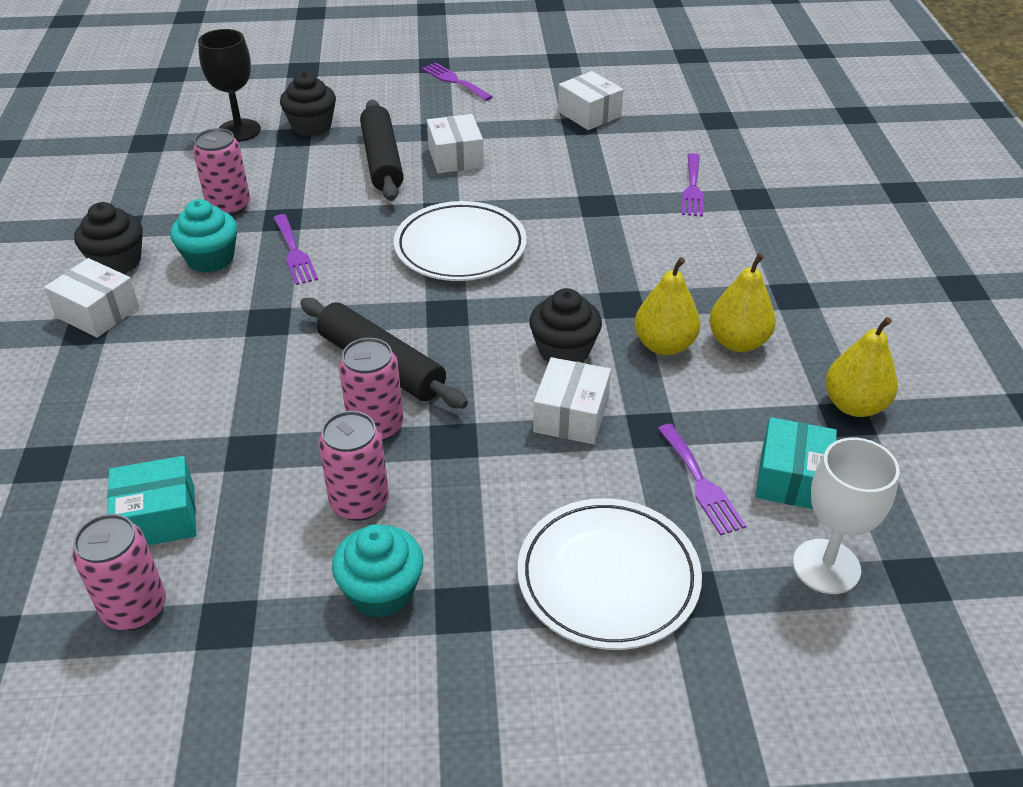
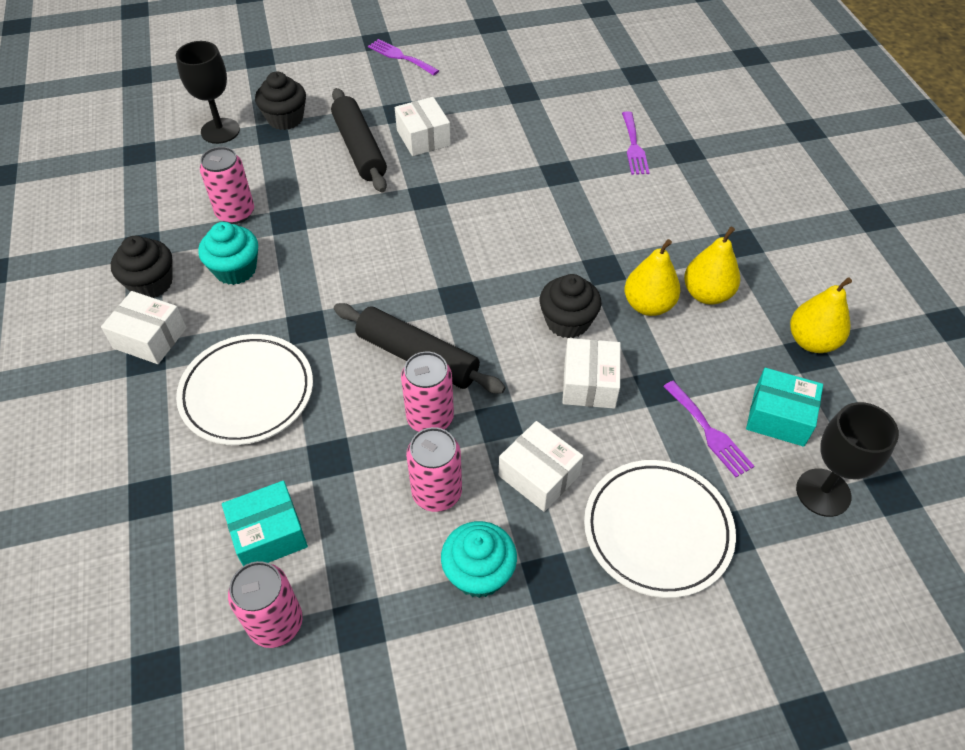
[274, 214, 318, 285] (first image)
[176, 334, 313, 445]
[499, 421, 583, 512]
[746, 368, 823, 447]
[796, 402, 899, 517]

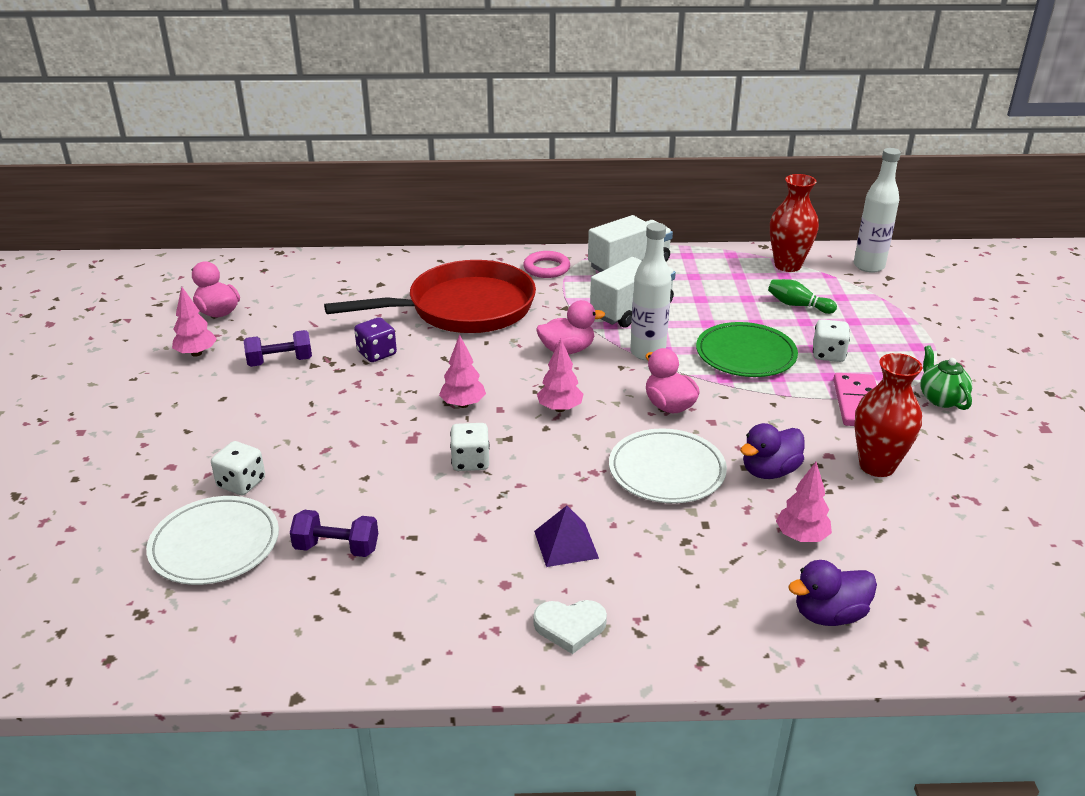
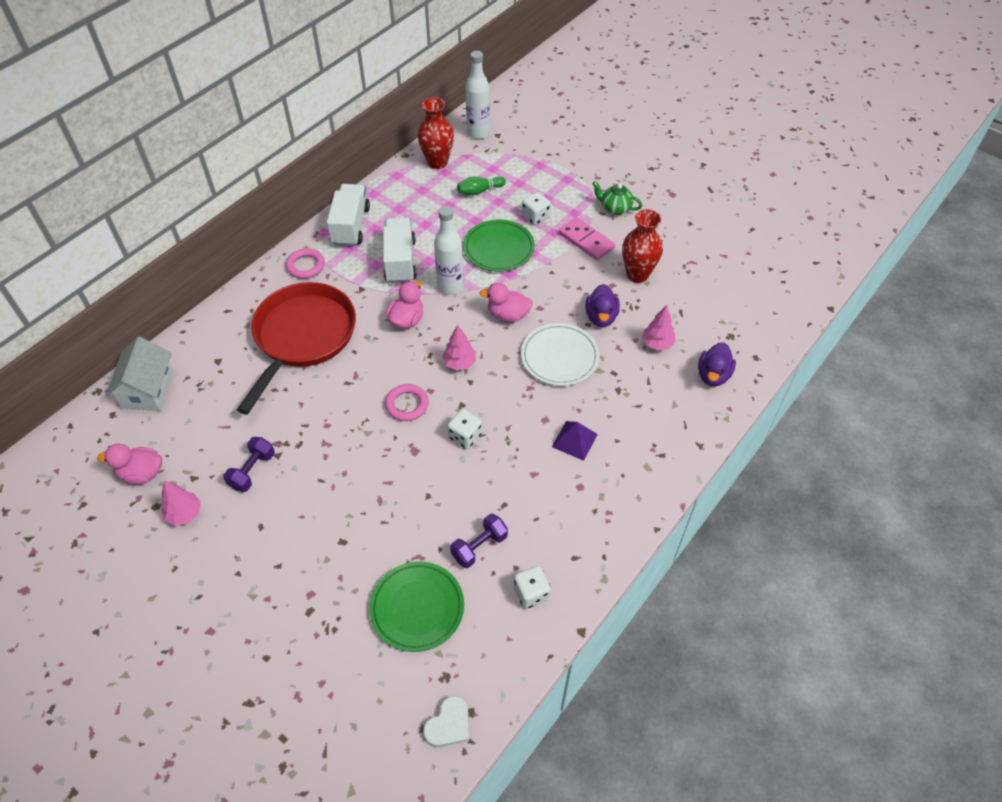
[369, 561, 464, 652]
[514, 566, 551, 609]
[354, 317, 397, 362] (first image)
[385, 384, 429, 421]
[423, 696, 469, 747]
[106, 337, 174, 411]

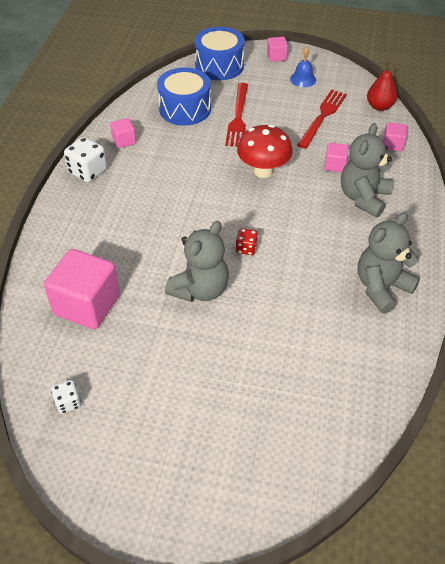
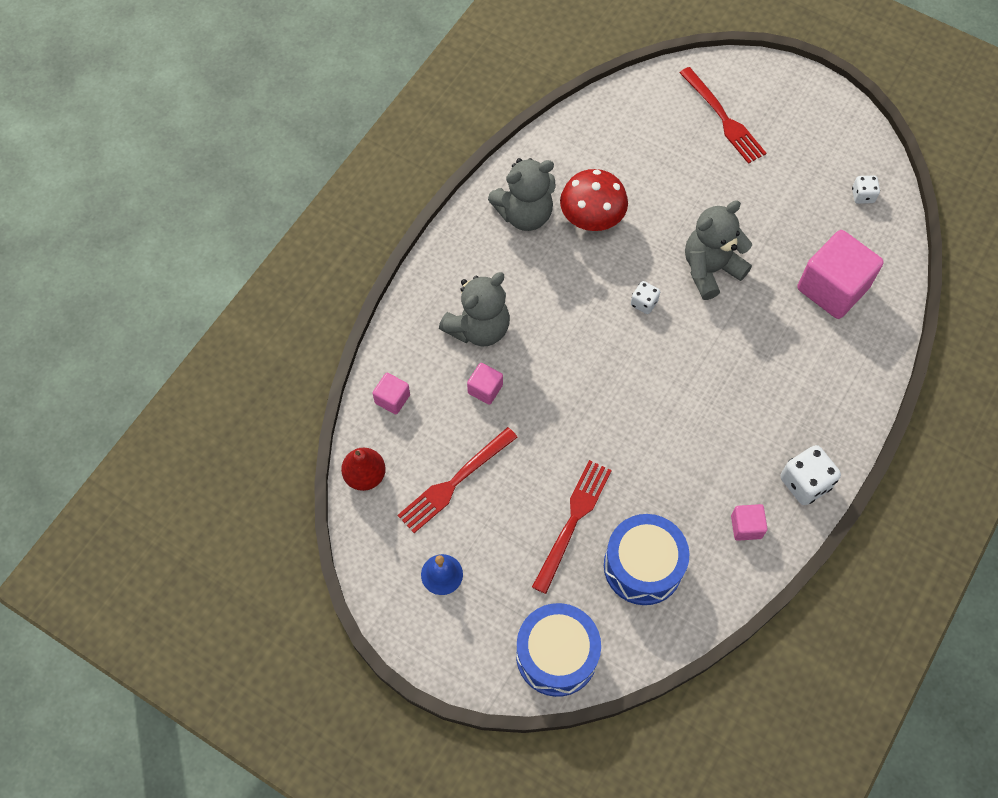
[631, 281, 660, 314]
[560, 169, 628, 231]
[267, 37, 288, 62] (first image)
[680, 67, 766, 164]

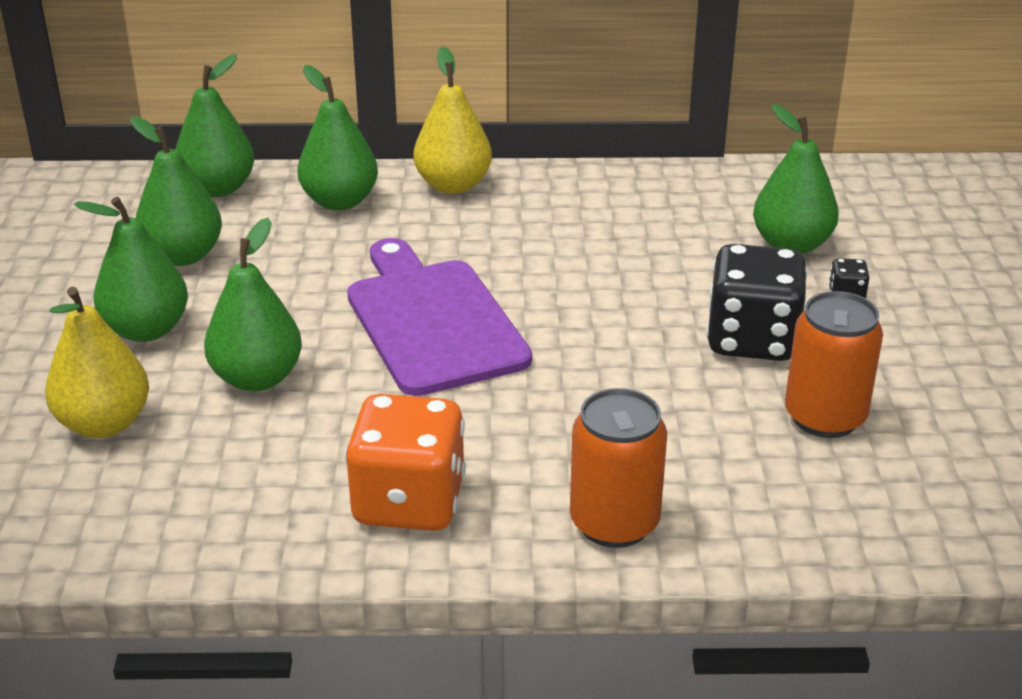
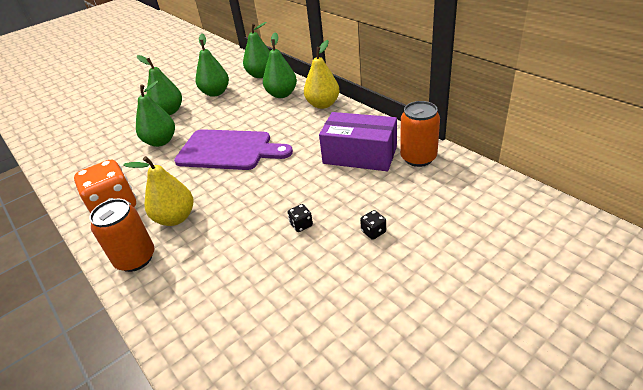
[123, 156, 193, 226]
[174, 129, 293, 170]
[288, 204, 313, 232]
[753, 104, 839, 254] (first image)
[400, 101, 440, 167]
[319, 112, 397, 171]

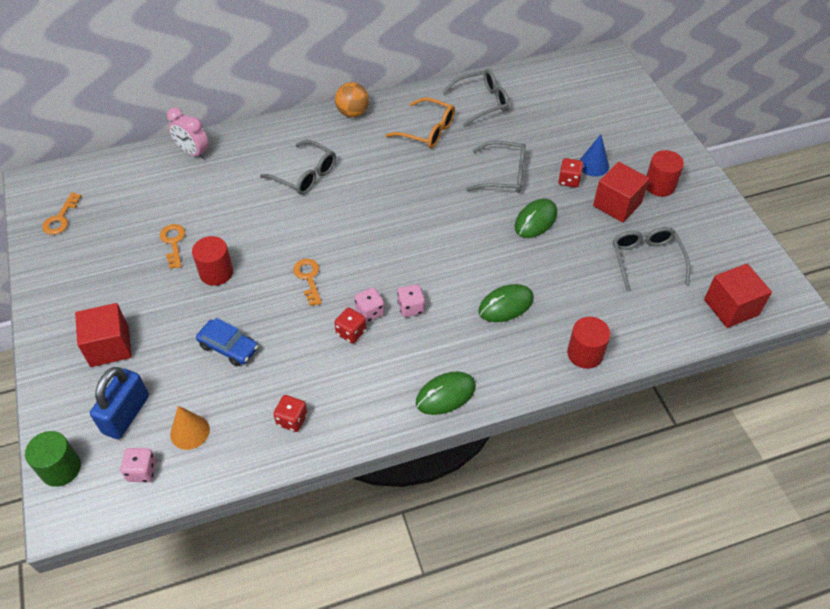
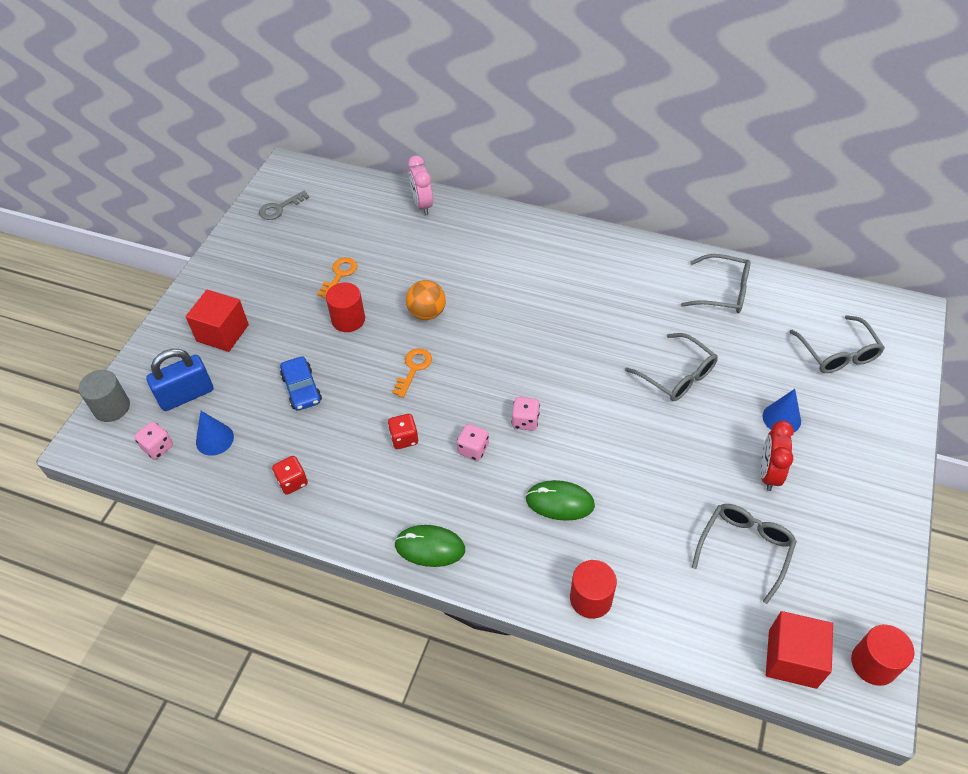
[79, 370, 130, 422]
[259, 191, 309, 220]
[196, 411, 234, 456]
[789, 315, 885, 373]
[406, 280, 446, 320]
[512, 397, 540, 431]
[386, 97, 455, 148] (first image)
[515, 199, 557, 238] (first image)
[558, 158, 584, 187] (first image)
[760, 421, 794, 491]
[851, 624, 914, 686]

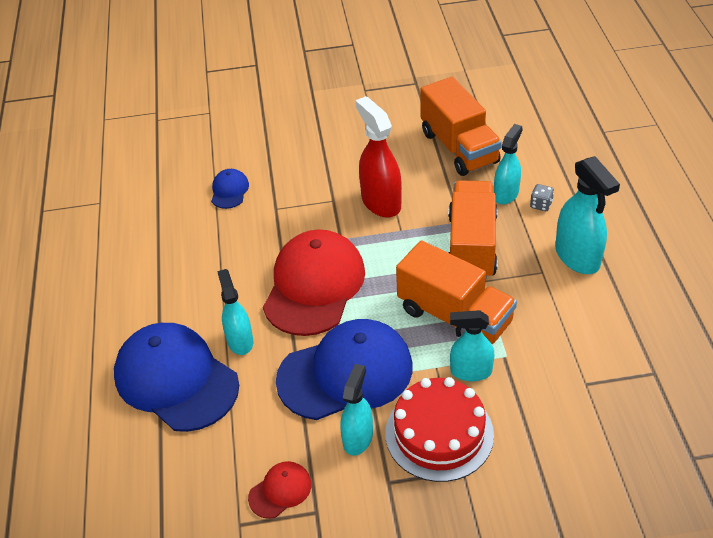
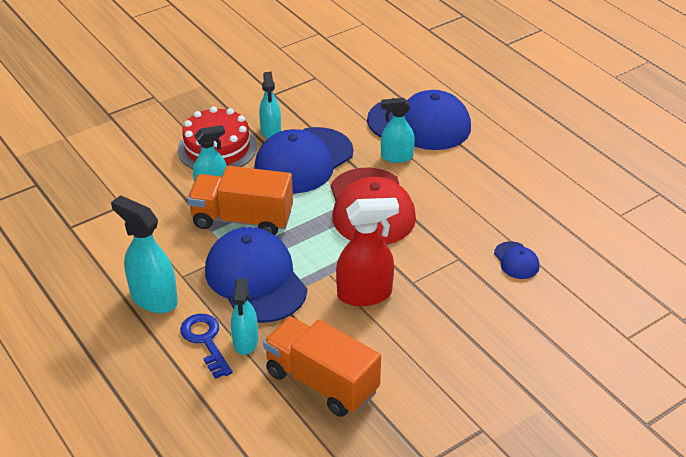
[381, 98, 415, 163]
[248, 461, 312, 519] (first image)
[336, 198, 399, 306]
[205, 227, 307, 323]
[180, 314, 233, 379]

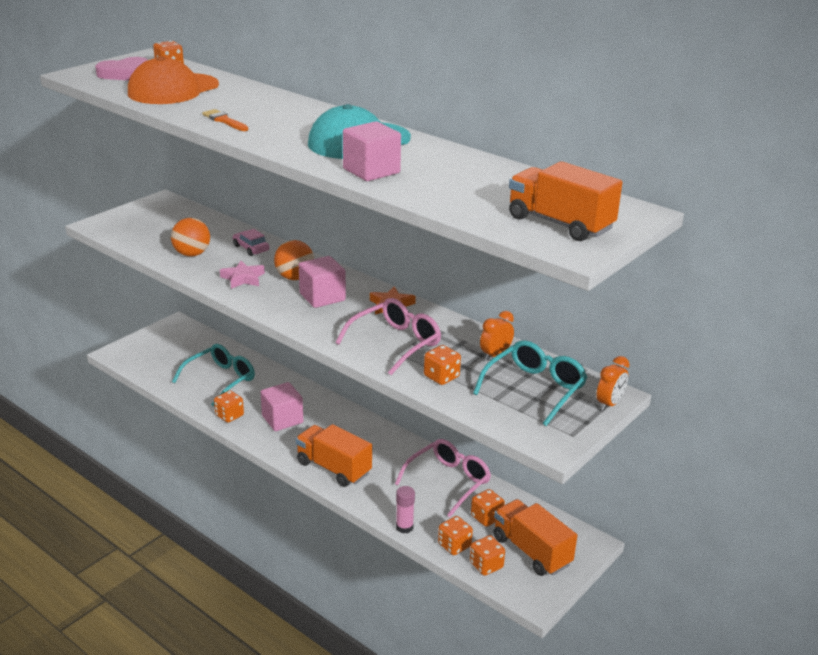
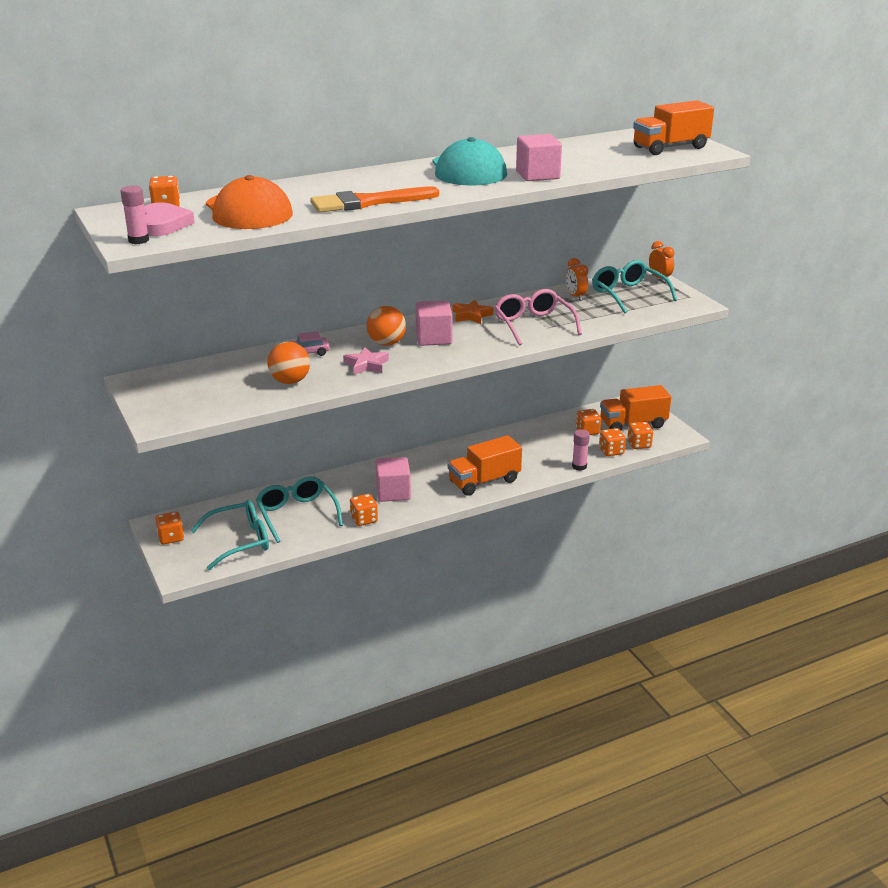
[310, 186, 439, 212]
[395, 439, 491, 517] (first image)
[155, 512, 184, 544]
[120, 186, 149, 244]
[191, 500, 269, 570]

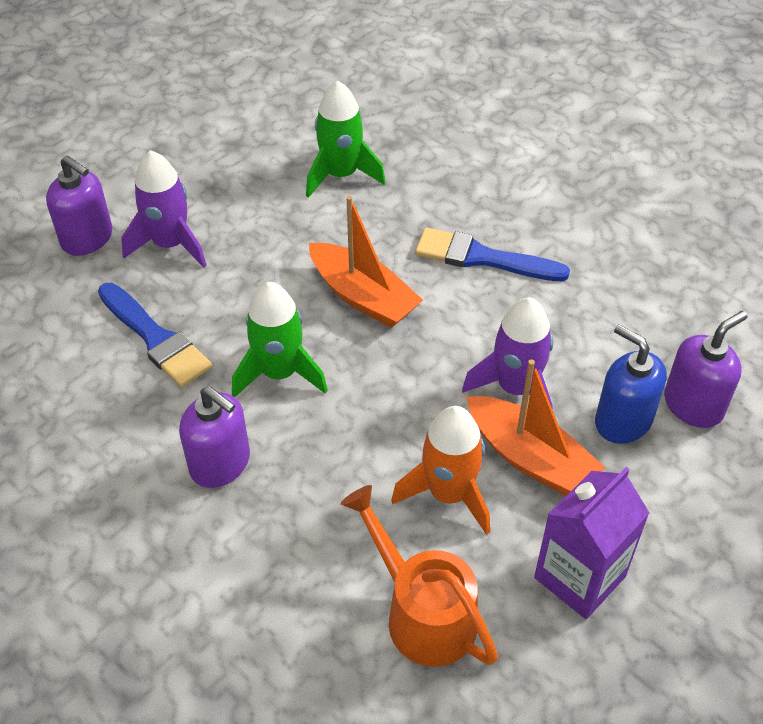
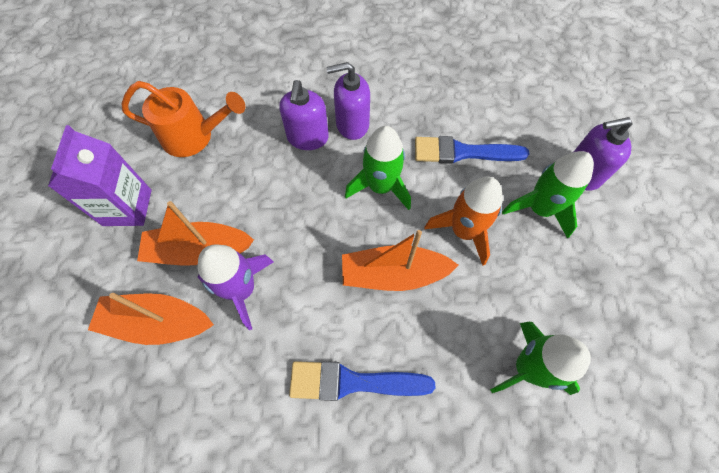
[502, 151, 594, 239]
[424, 177, 503, 266]
[289, 361, 435, 401]
[88, 293, 214, 345]
[279, 80, 329, 150]

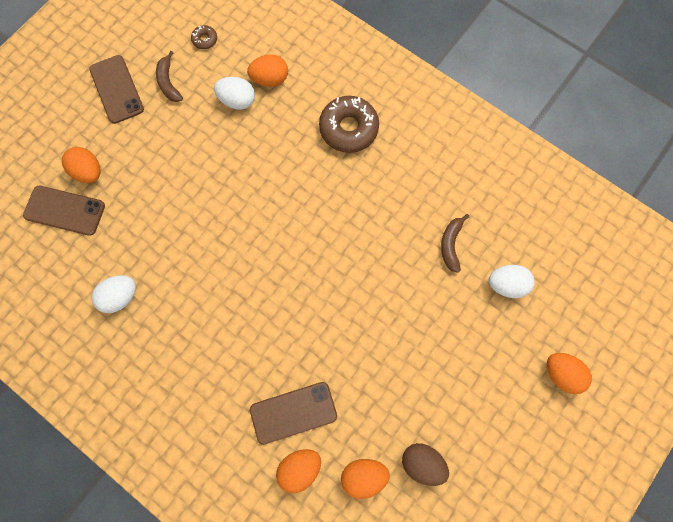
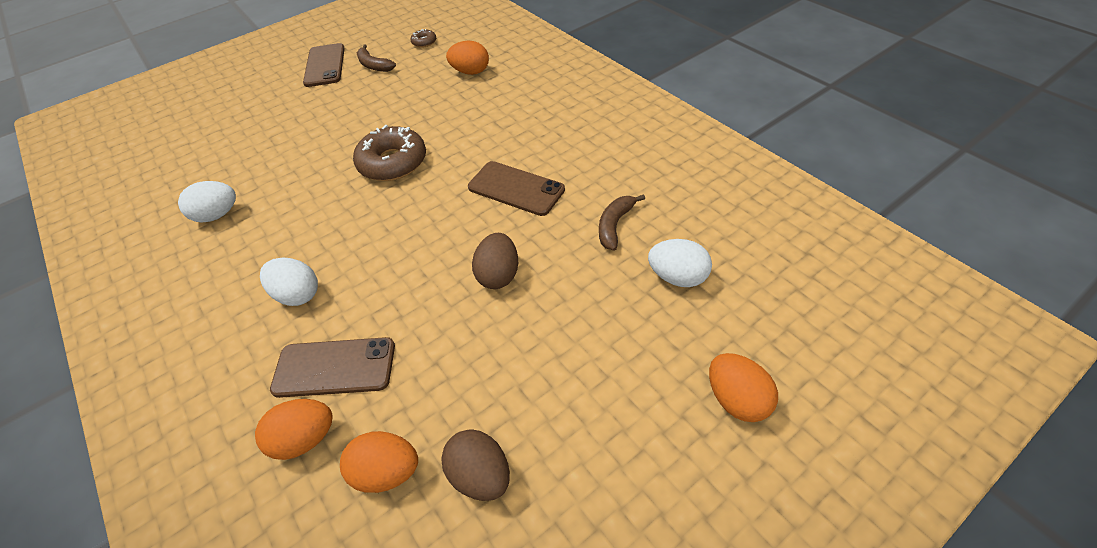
[468, 161, 565, 216]
[62, 147, 101, 183] (first image)
[357, 45, 396, 72]
[260, 258, 318, 306]
[353, 125, 426, 181]
[472, 233, 518, 289]

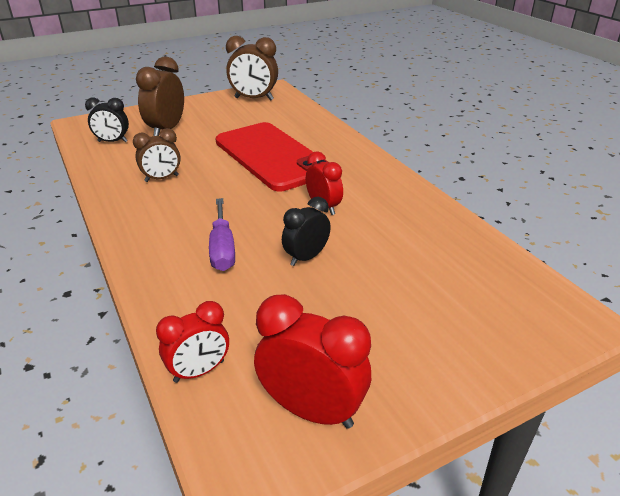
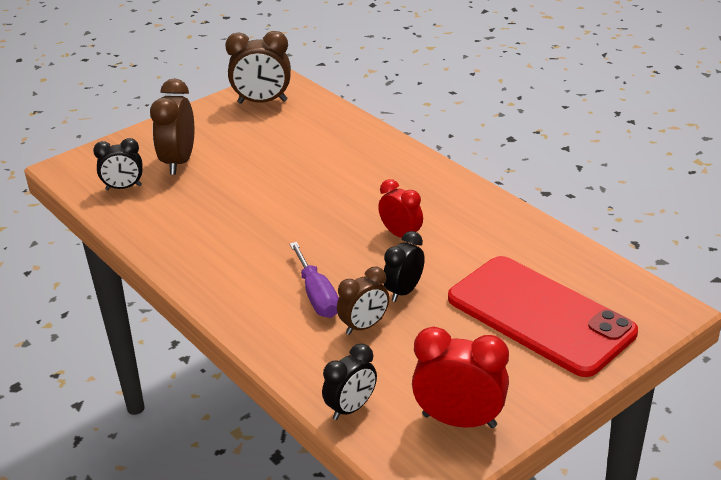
[337, 267, 389, 335]
[322, 344, 377, 420]
[448, 256, 638, 377]

